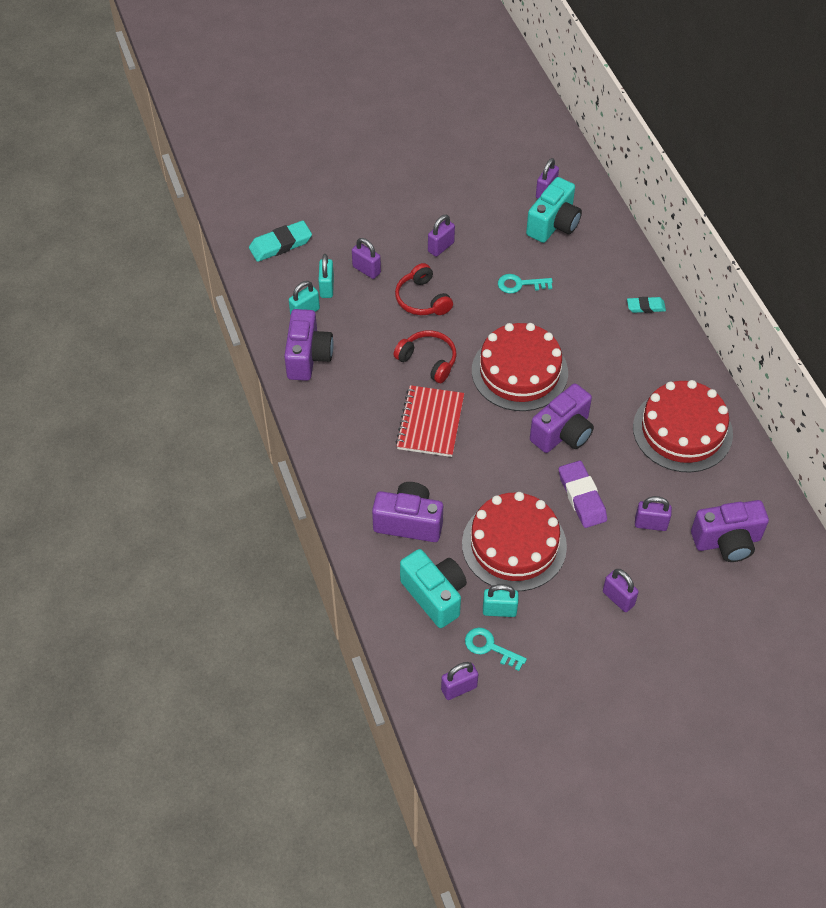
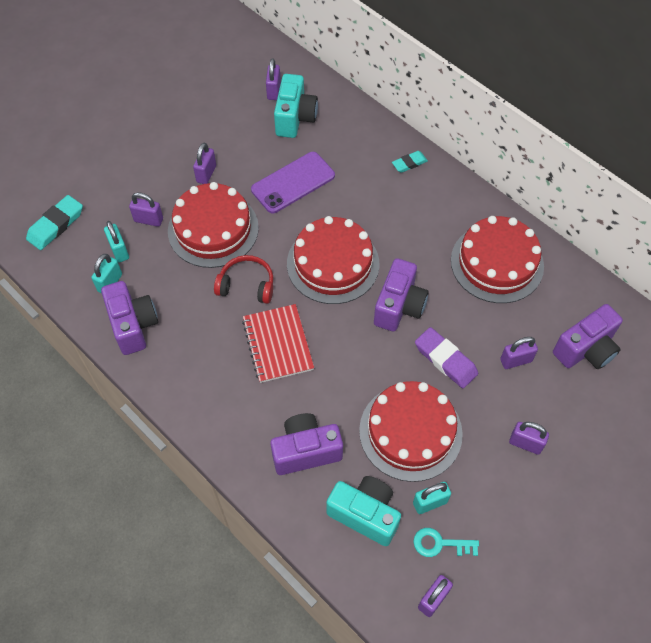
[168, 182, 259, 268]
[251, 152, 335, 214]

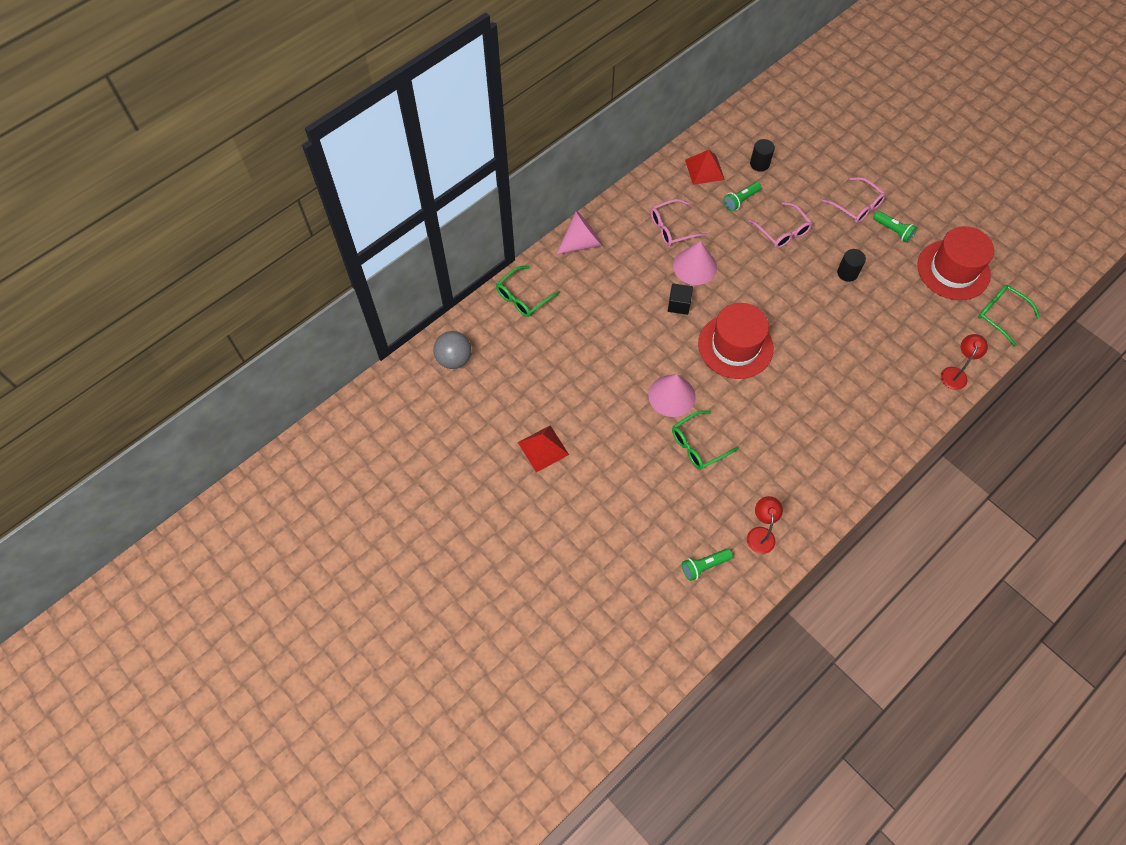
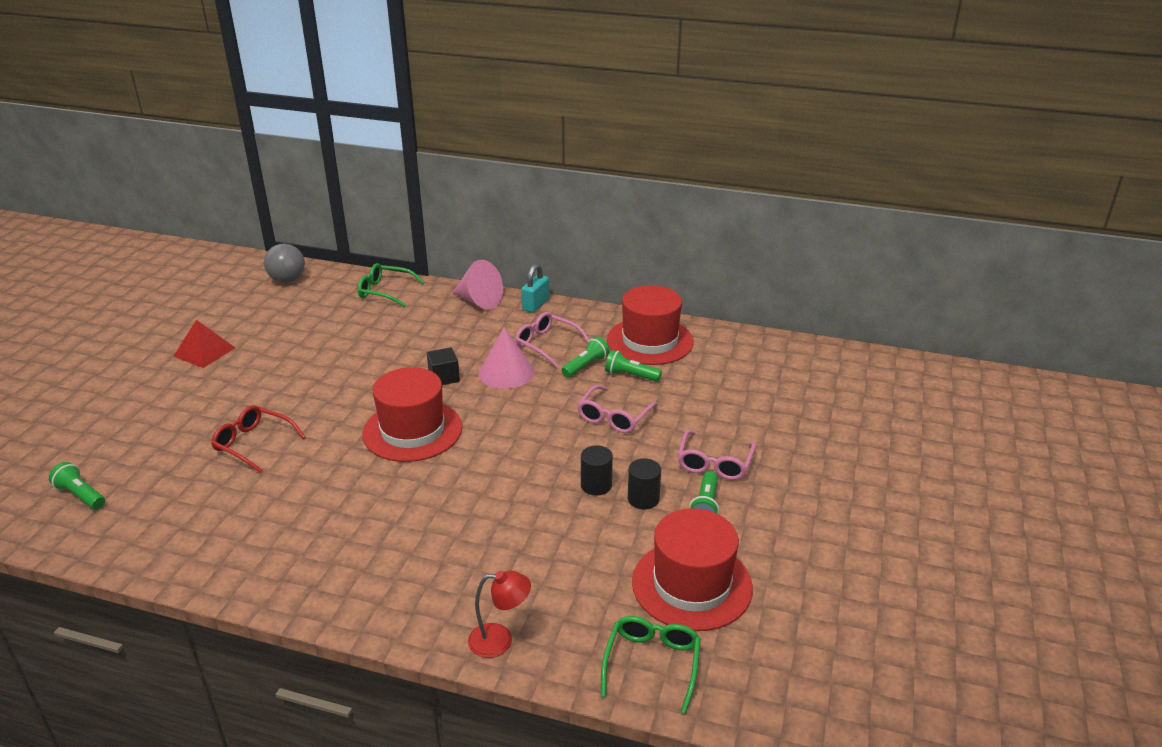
[648, 374, 696, 417] (first image)
[211, 405, 306, 473]
[607, 285, 694, 365]
[747, 496, 783, 554] (first image)
[628, 458, 661, 510]
[521, 264, 549, 313]
[561, 337, 610, 378]

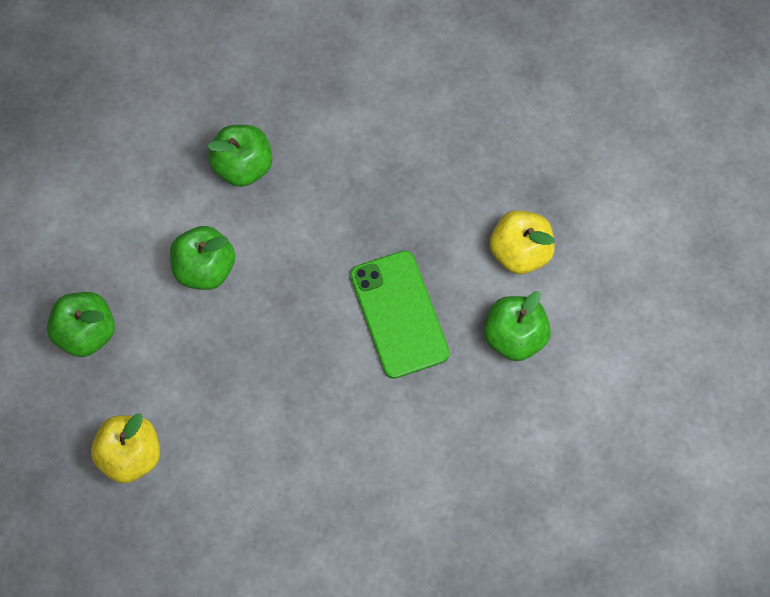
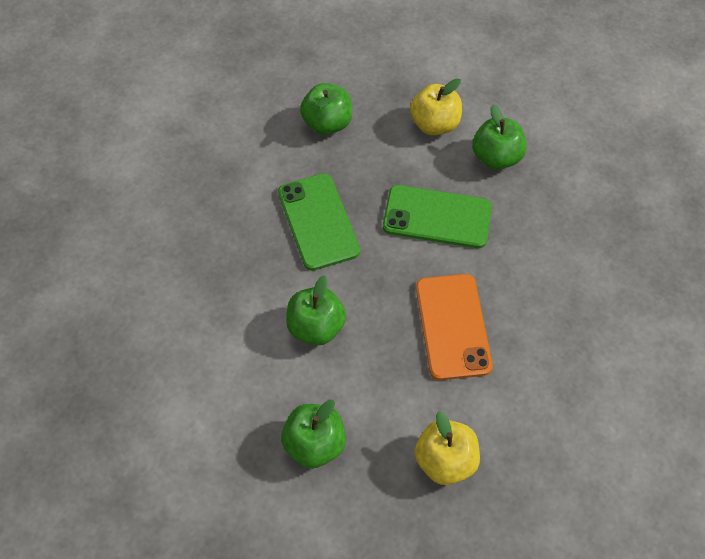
[300, 83, 352, 135]
[278, 173, 360, 271]
[416, 274, 493, 380]

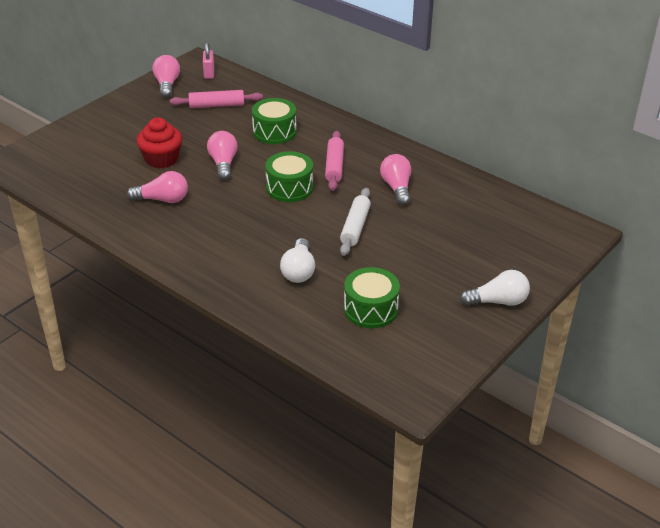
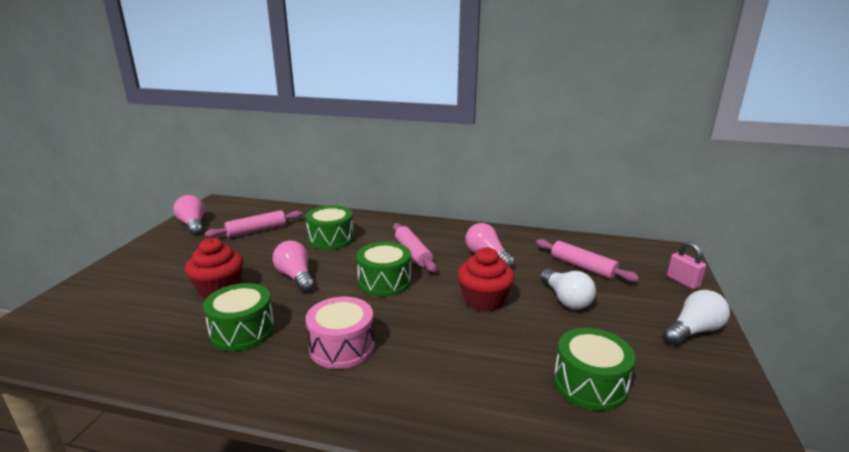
[203, 283, 275, 351]
[667, 242, 706, 290]
[540, 269, 596, 310]
[457, 247, 514, 312]
[306, 297, 375, 369]
[536, 239, 639, 282]

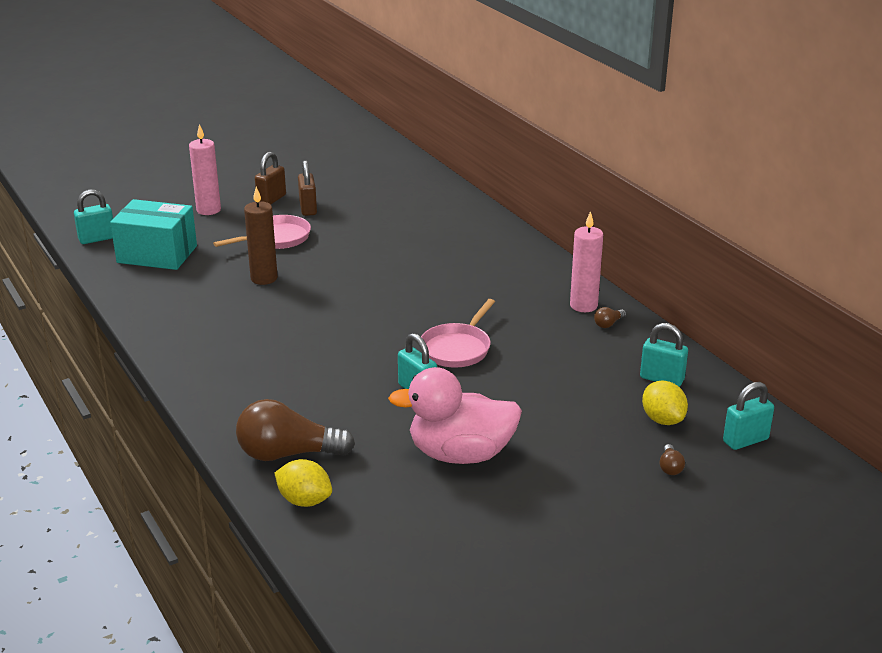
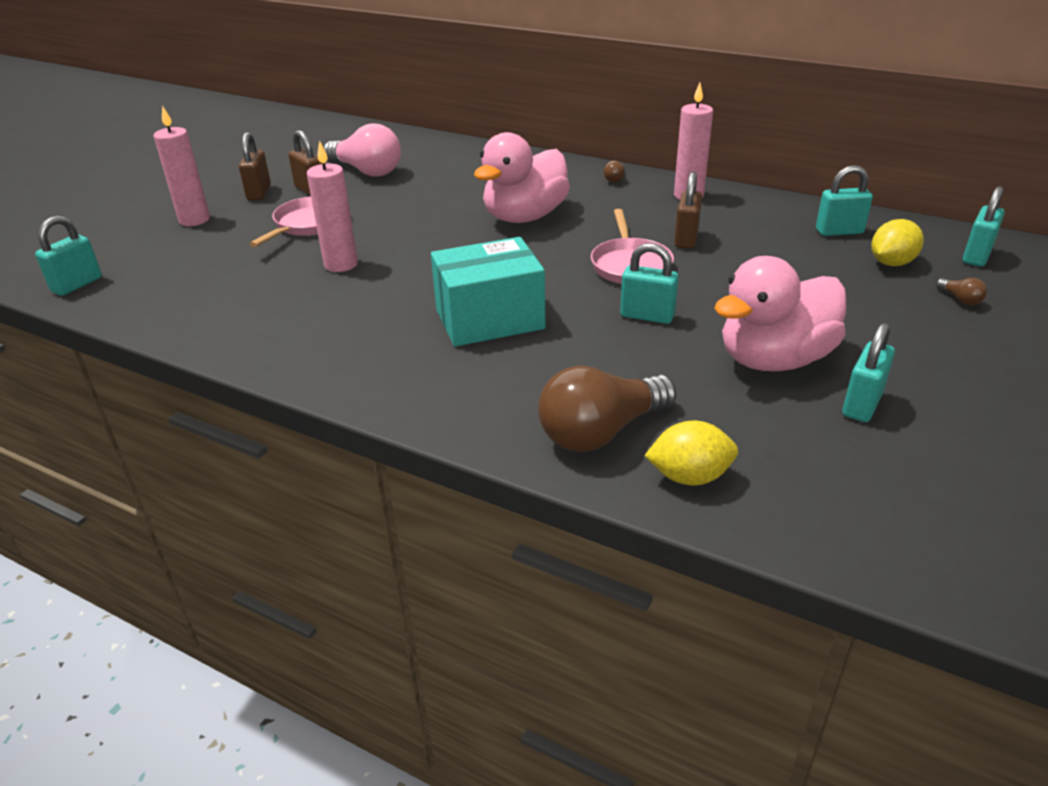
[431, 237, 545, 347]
[307, 141, 358, 272]
[604, 161, 625, 182]
[871, 219, 924, 266]
[323, 124, 401, 177]
[474, 132, 570, 223]
[674, 172, 702, 249]
[842, 322, 895, 422]

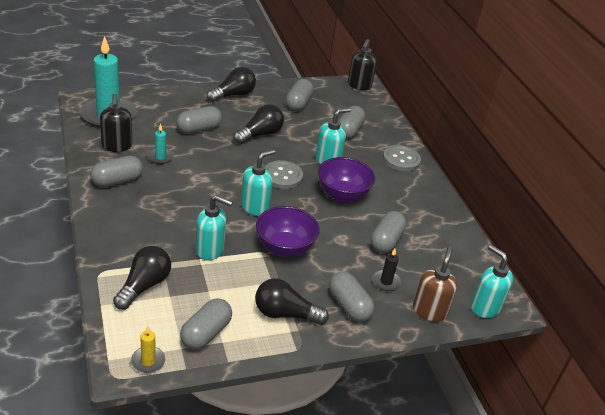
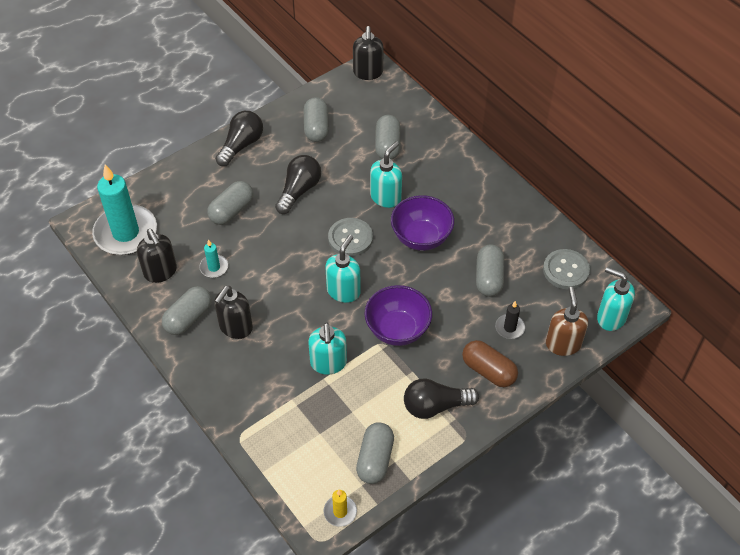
[113, 246, 171, 310] (first image)
[308, 322, 347, 375]
[462, 340, 518, 387]
[543, 249, 590, 289]
[214, 286, 253, 339]

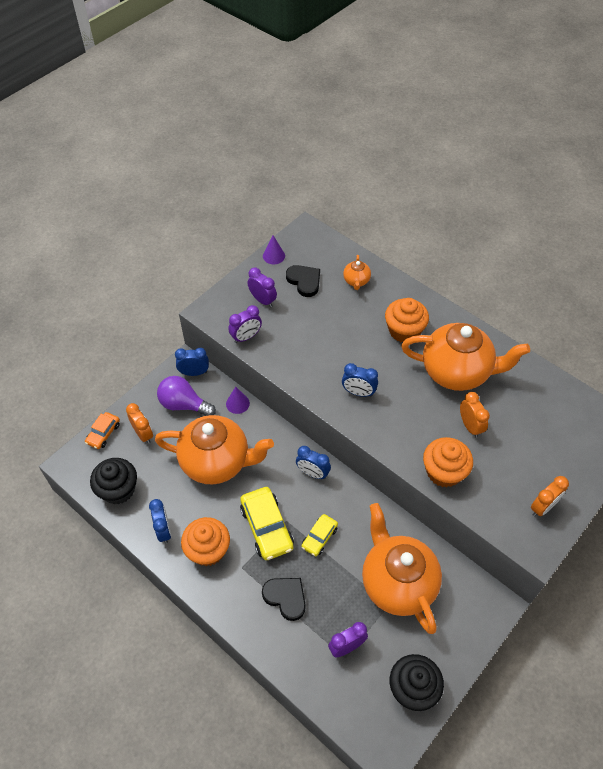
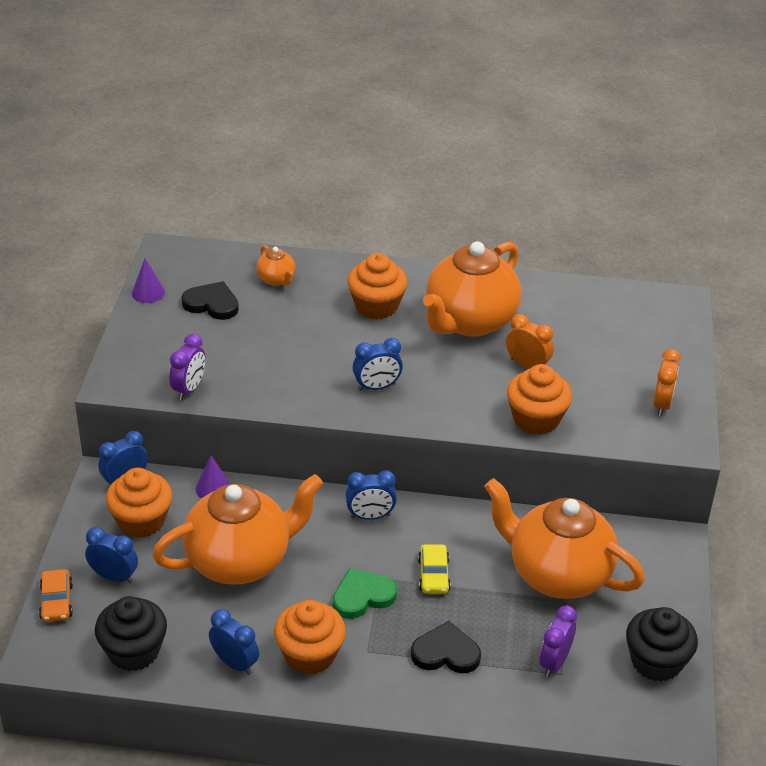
[85, 527, 138, 583]
[106, 468, 172, 538]
[333, 568, 397, 619]
[248, 268, 277, 307] (first image)
[423, 241, 521, 337]

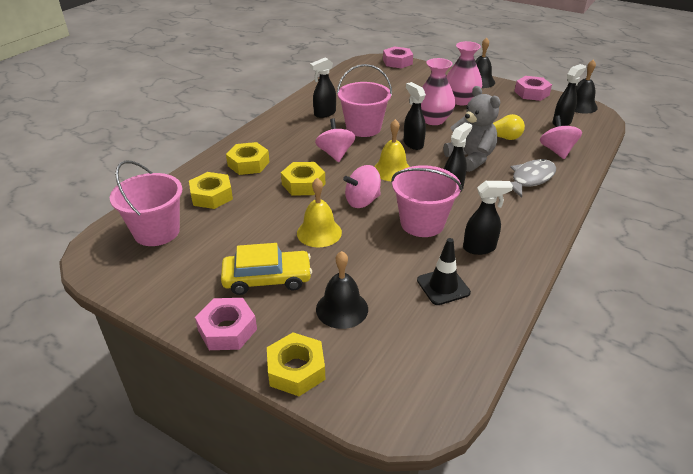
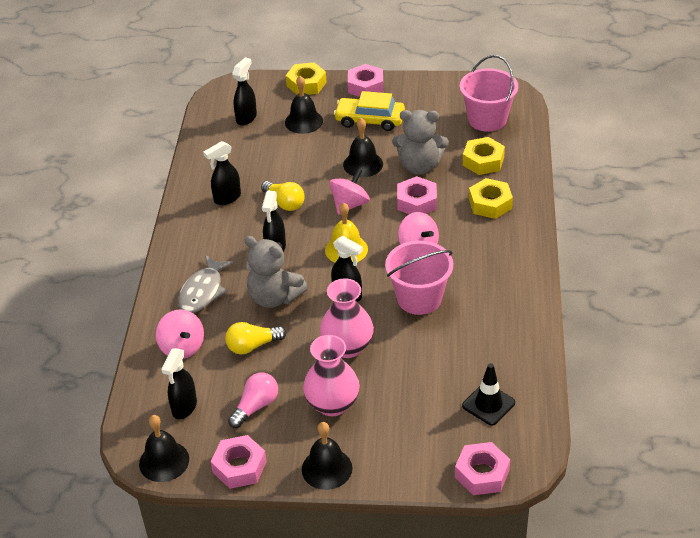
[334, 91, 405, 131]
[397, 176, 437, 214]
[343, 118, 383, 177]
[232, 57, 257, 125]
[261, 181, 305, 211]
[462, 363, 515, 426]
[228, 372, 278, 428]
[392, 110, 449, 175]

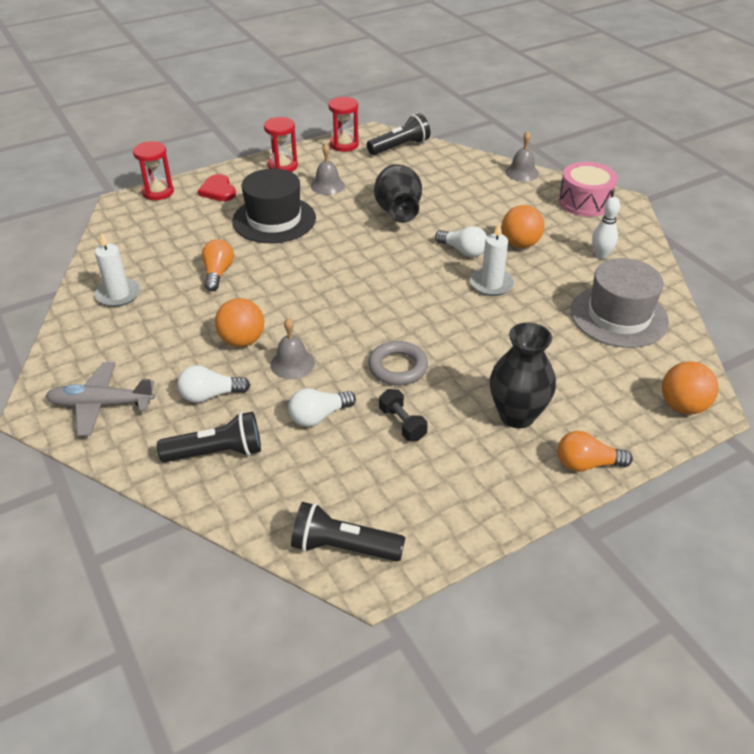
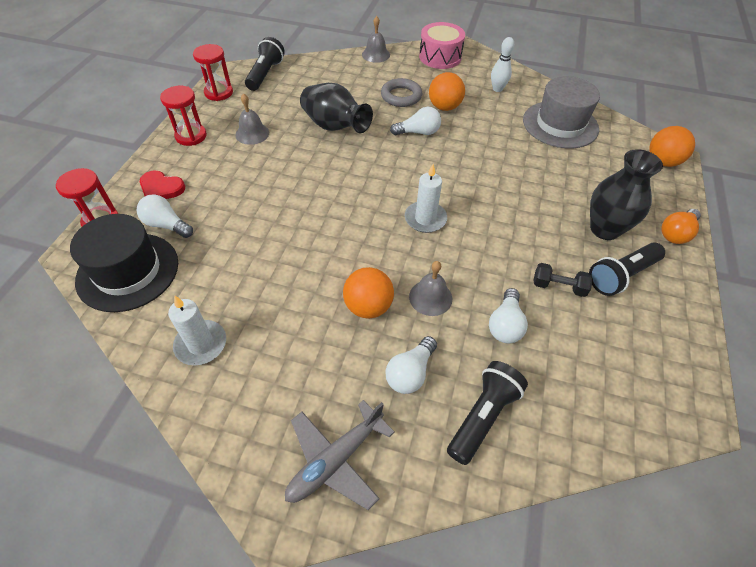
[202, 239, 234, 291] (first image)
[70, 214, 178, 312]
[589, 242, 665, 296]
[381, 78, 422, 107]
[405, 164, 447, 233]
[137, 195, 193, 238]

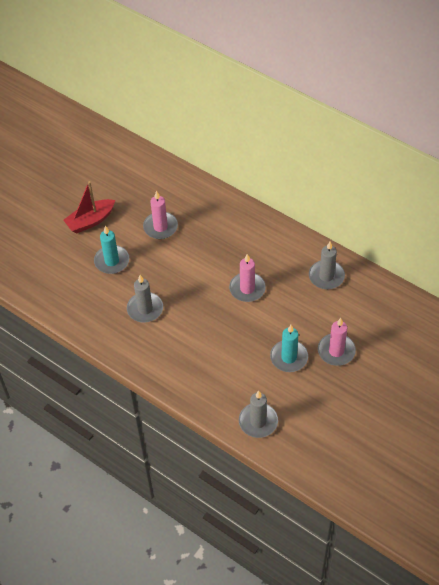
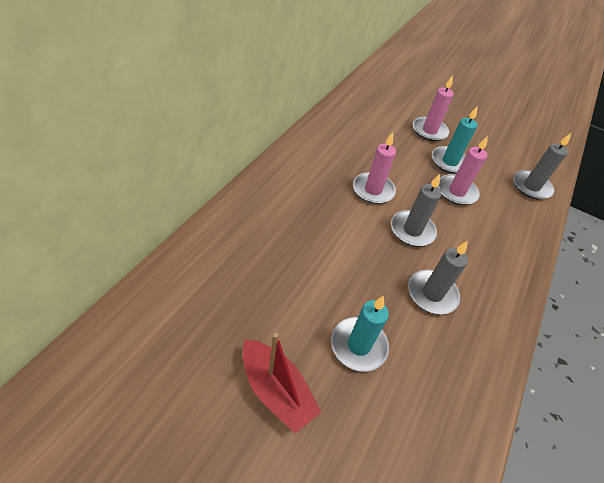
[438, 136, 488, 205]
[391, 174, 442, 246]

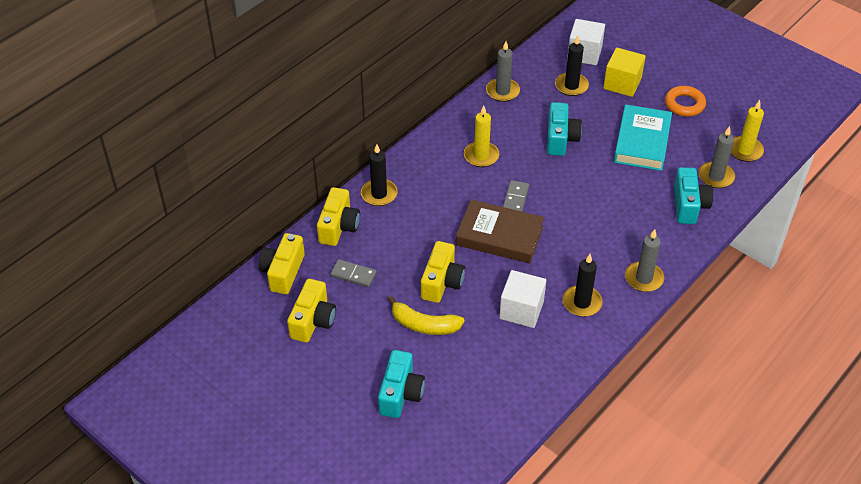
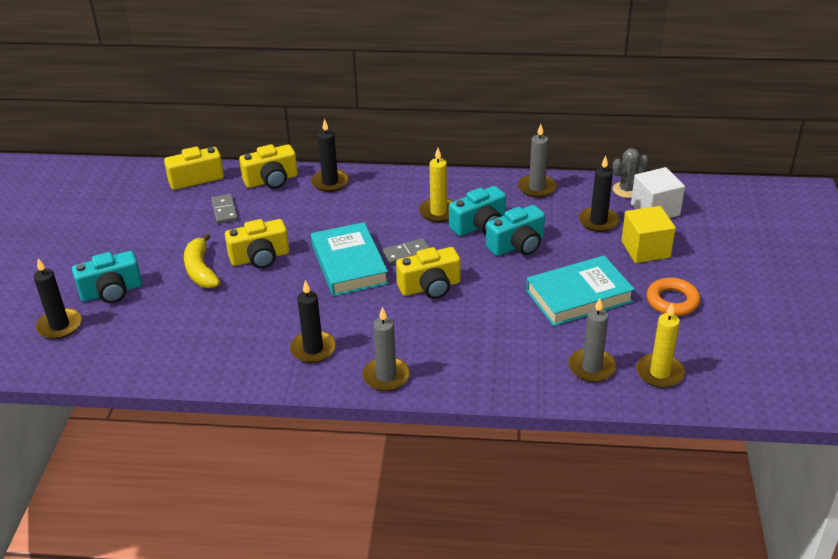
[396, 247, 460, 299]
[311, 222, 389, 296]
[499, 270, 546, 328] (first image)
[449, 186, 506, 236]
[34, 258, 82, 339]
[613, 148, 649, 198]

